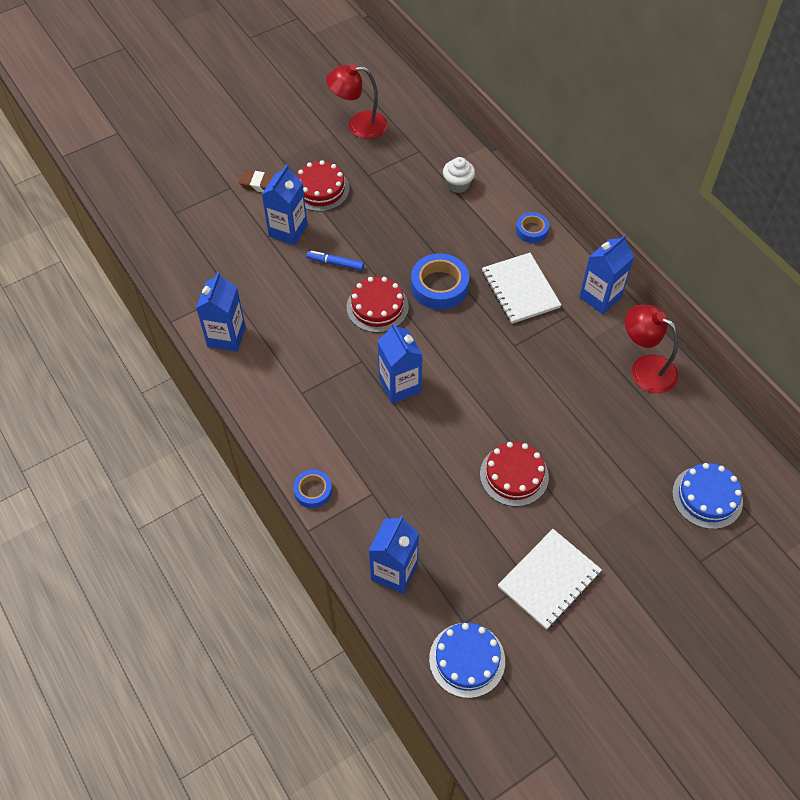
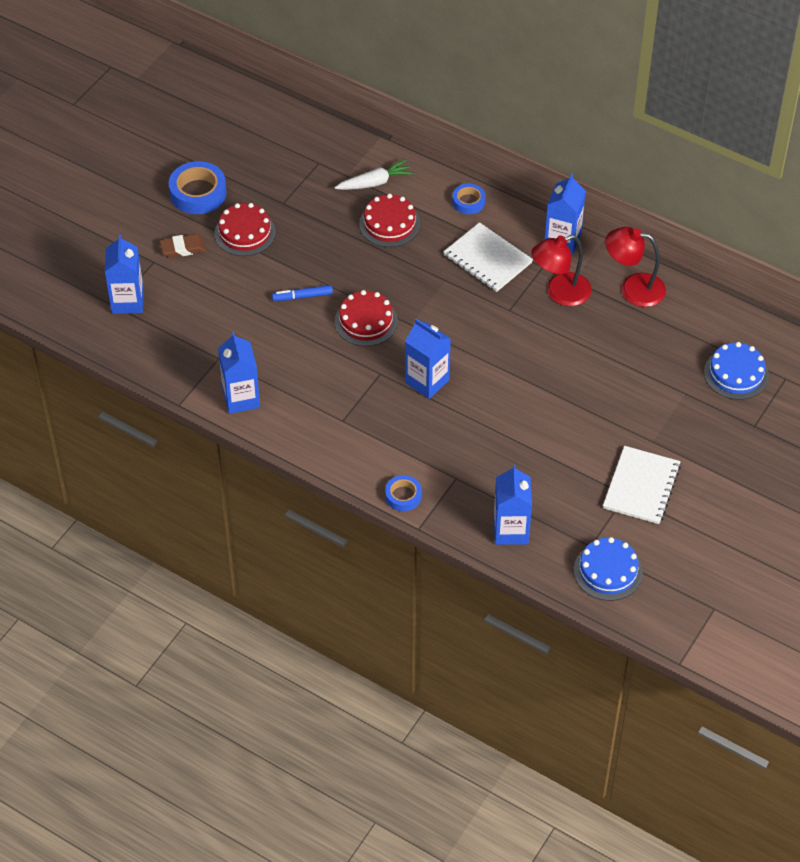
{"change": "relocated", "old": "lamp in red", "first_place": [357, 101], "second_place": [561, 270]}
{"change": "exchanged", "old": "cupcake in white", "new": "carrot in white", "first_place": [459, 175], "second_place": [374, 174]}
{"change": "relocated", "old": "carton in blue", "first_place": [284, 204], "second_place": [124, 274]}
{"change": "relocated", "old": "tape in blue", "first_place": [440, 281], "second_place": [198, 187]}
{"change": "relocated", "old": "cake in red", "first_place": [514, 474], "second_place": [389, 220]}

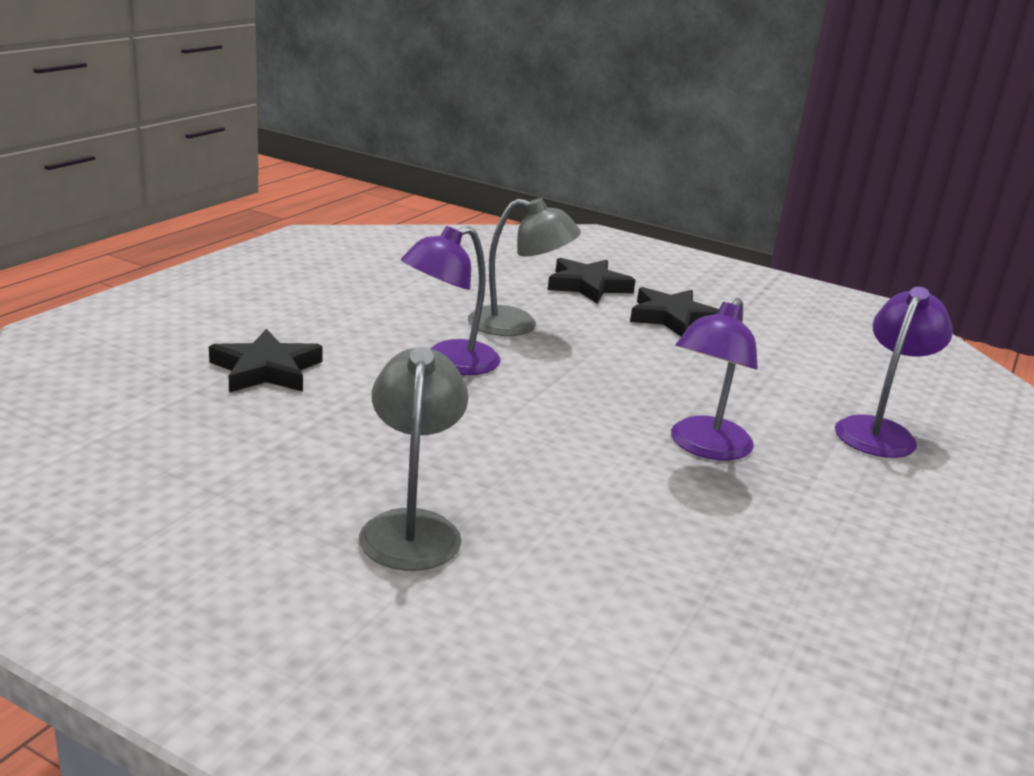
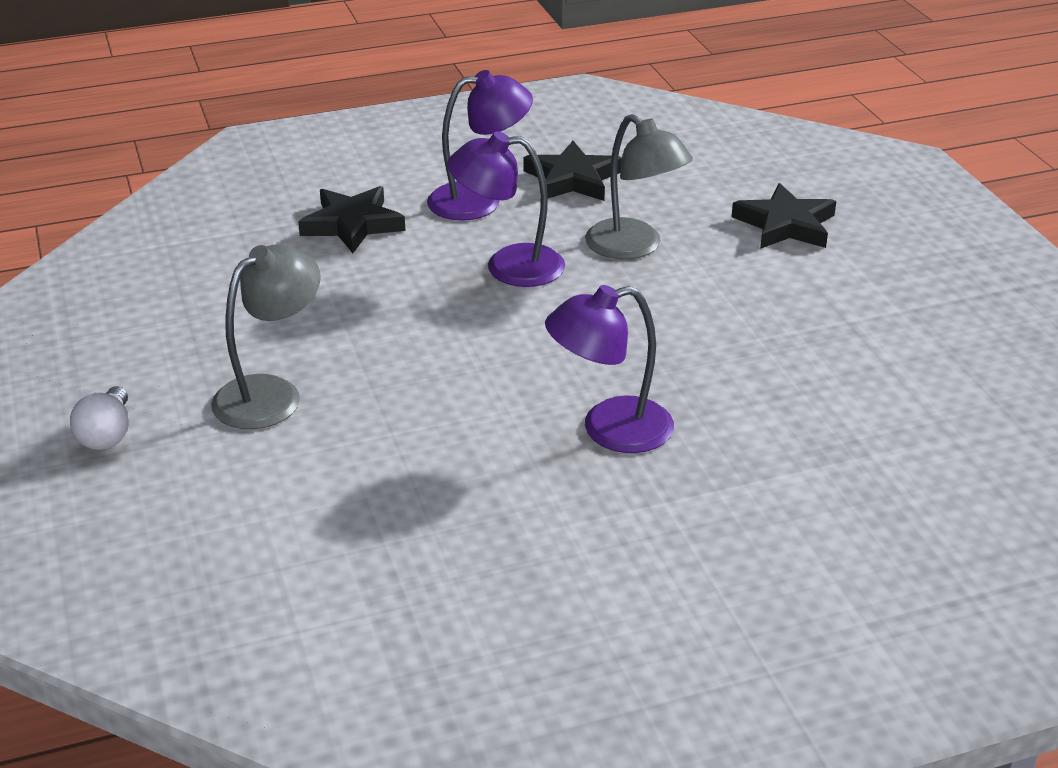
{"change": "relocated", "old": "star in black", "first_place": [674, 311], "second_place": [572, 171]}
{"change": "relocated", "old": "lamp in purple", "first_place": [894, 372], "second_place": [480, 145]}
{"change": "appeared", "new": "light bulb in white", "second_place": [99, 418]}

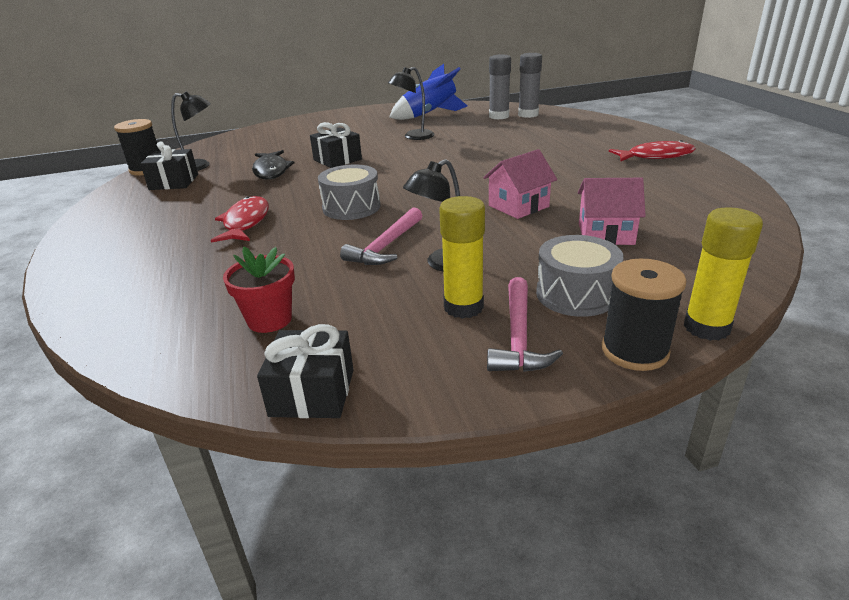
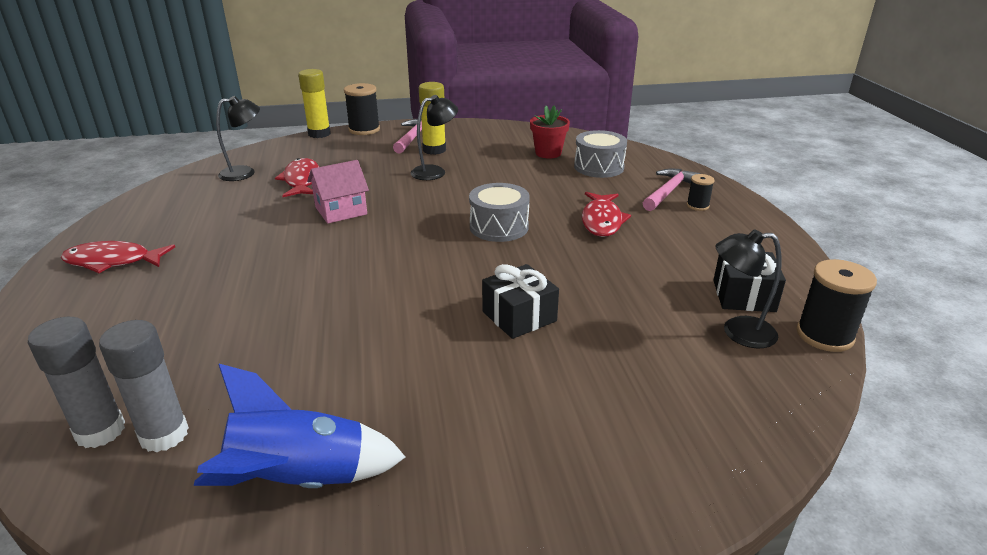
{"change": "relocated", "old": "lamp in black", "first_place": [411, 103], "second_place": [238, 138]}
{"change": "missing", "old": "fish in black", "first_place": [273, 164]}
{"change": "exchanged", "old": "house in pink", "new": "fish in red", "first_place": [612, 211], "second_place": [297, 177]}
{"change": "relocated", "old": "hammer in pink", "first_place": [381, 236], "second_place": [672, 190]}
{"change": "relocated", "old": "drum in grey", "first_place": [580, 276], "second_place": [600, 154]}
{"change": "missing", "old": "gift in black", "first_place": [305, 371]}
{"change": "appeared", "new": "spool in black", "second_place": [700, 192]}

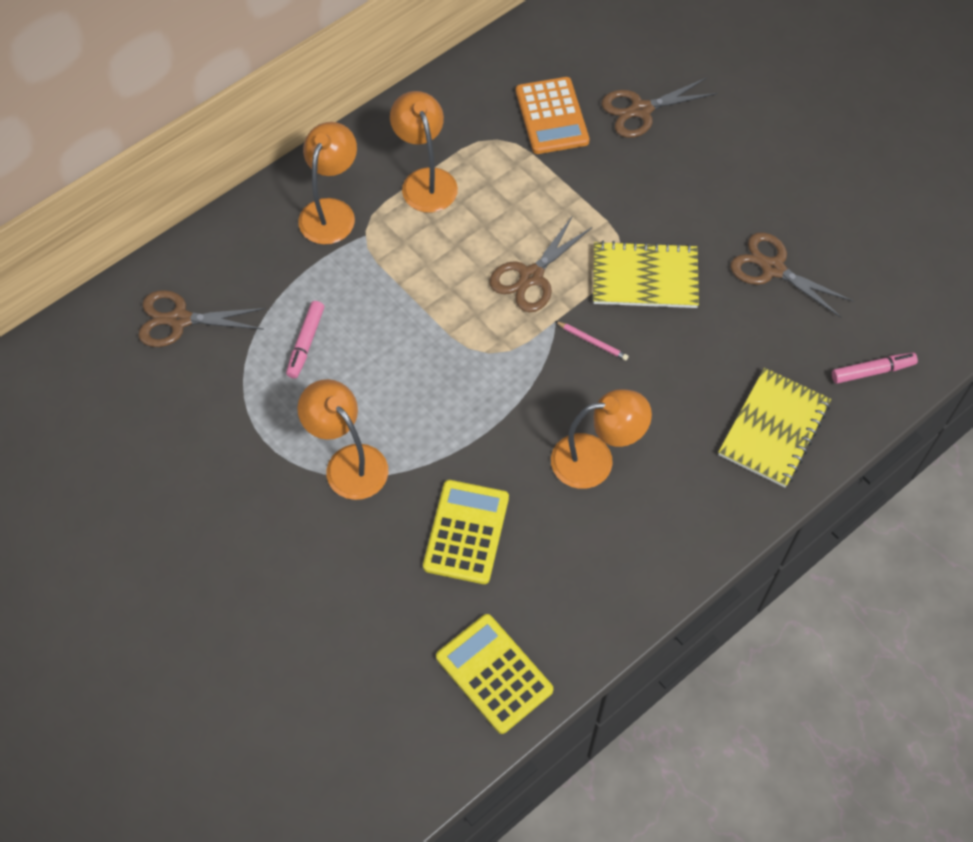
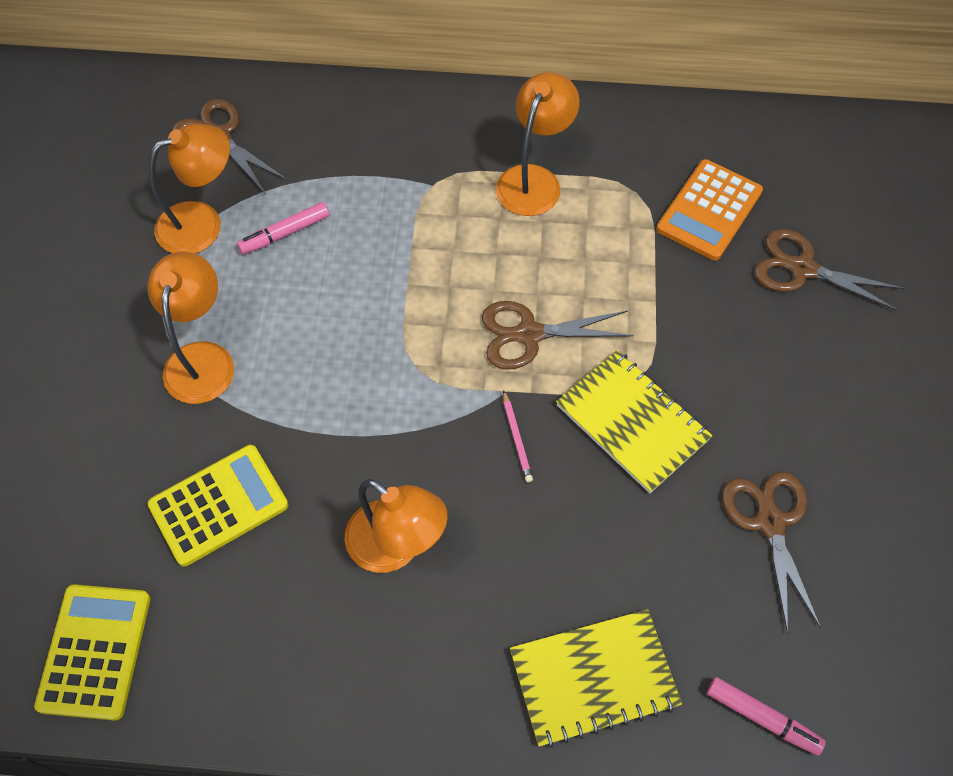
{"change": "relocated", "old": "lamp in orange", "first_place": [327, 183], "second_place": [189, 188]}

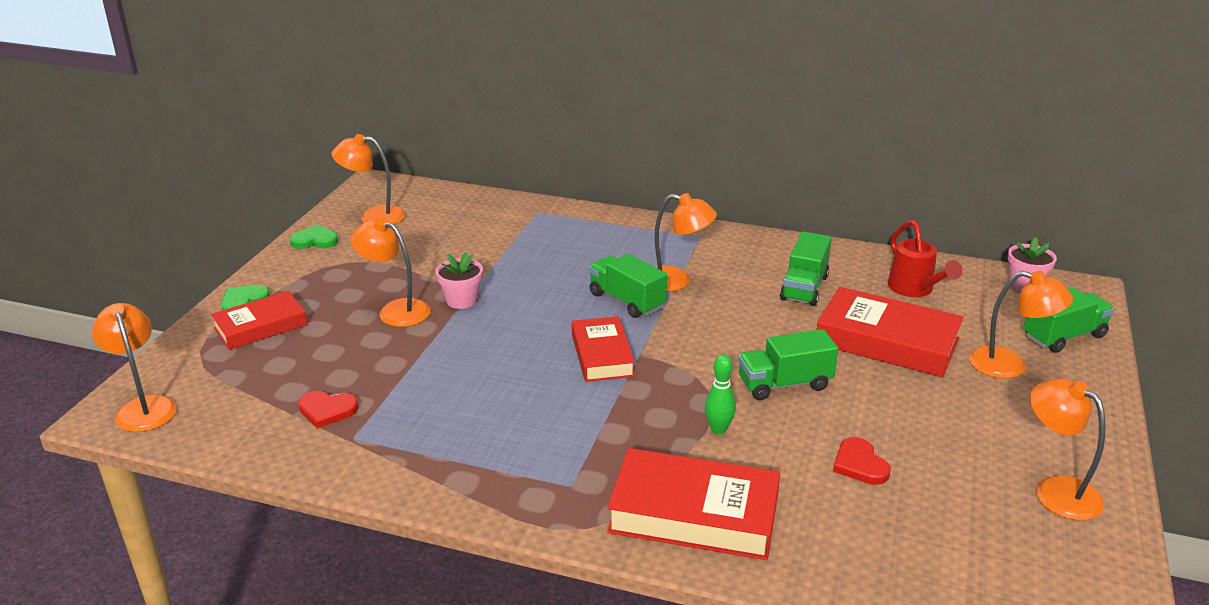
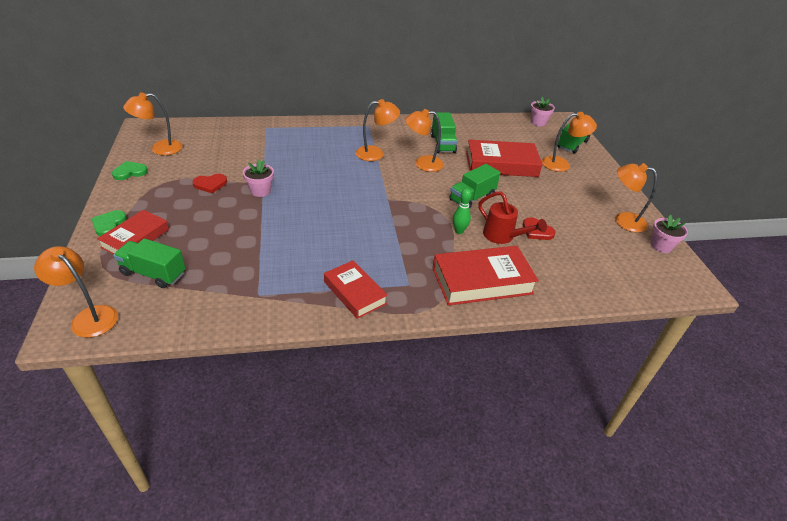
{"change": "relocated", "old": "lamp in orange", "first_place": [390, 272], "second_place": [424, 140]}
{"change": "relocated", "old": "watering can in red", "first_place": [925, 258], "second_place": [512, 217]}
{"change": "relocated", "old": "truck in green", "first_place": [628, 286], "second_place": [149, 263]}
{"change": "relocated", "old": "book in red", "first_place": [603, 349], "second_place": [356, 289]}
{"change": "relocated", "old": "heart in red", "first_place": [328, 410], "second_place": [209, 183]}
{"change": "appeared", "new": "flower pot in pink", "second_place": [669, 233]}

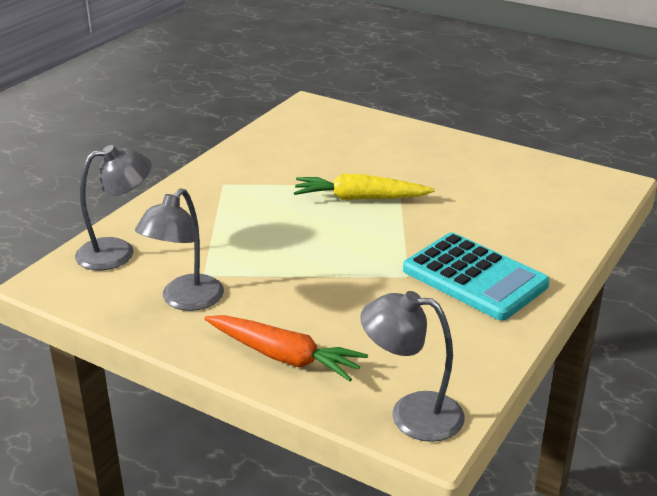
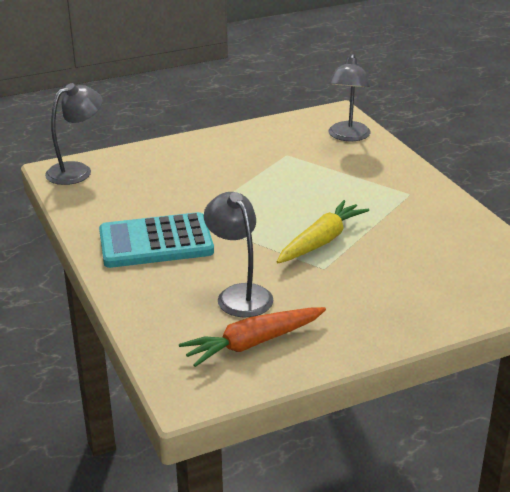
{"change": "relocated", "old": "lamp in grey", "first_place": [179, 249], "second_place": [239, 255]}
{"change": "relocated", "old": "carrot in orange", "first_place": [286, 348], "second_place": [252, 337]}

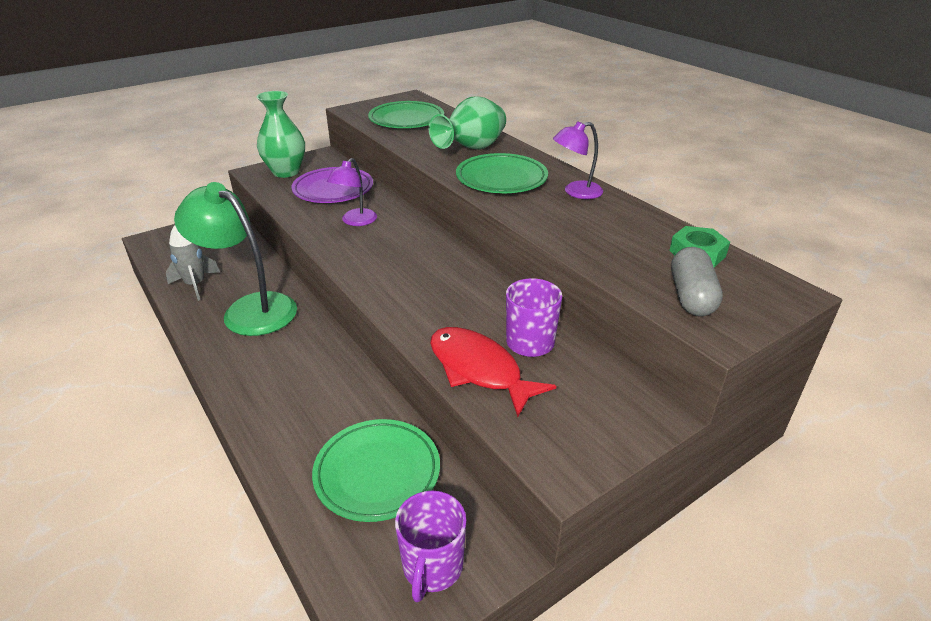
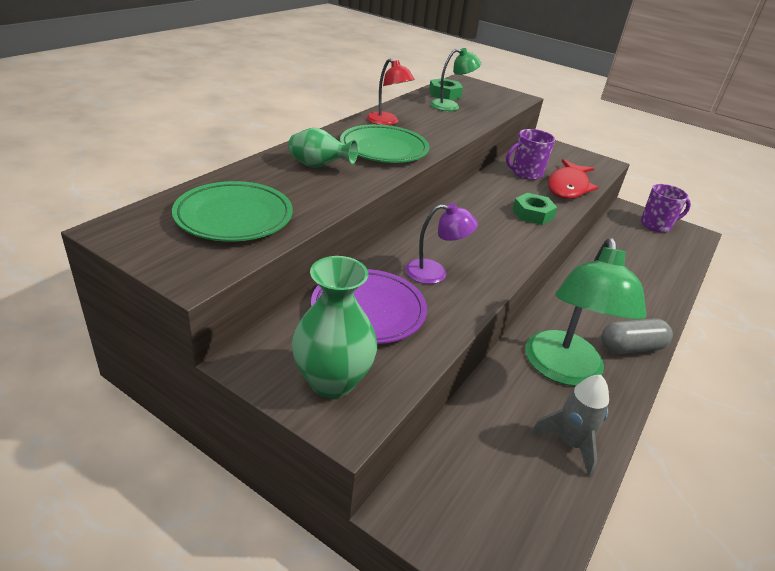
{"change": "size", "old": "vase in green", "first_place": [467, 123], "second_place": [323, 148], "factor": 0.66}
{"change": "colour", "old": "lamp in purple", "new": "lamp in red", "first_place": [578, 160], "second_place": [390, 92]}
{"change": "relocated", "old": "capsule in grey", "first_place": [697, 281], "second_place": [637, 336]}
{"change": "missing", "old": "plate in green", "first_place": [376, 470]}
{"change": "appeared", "new": "lamp in green", "second_place": [455, 79]}
{"change": "appeared", "new": "nut in green", "second_place": [535, 209]}

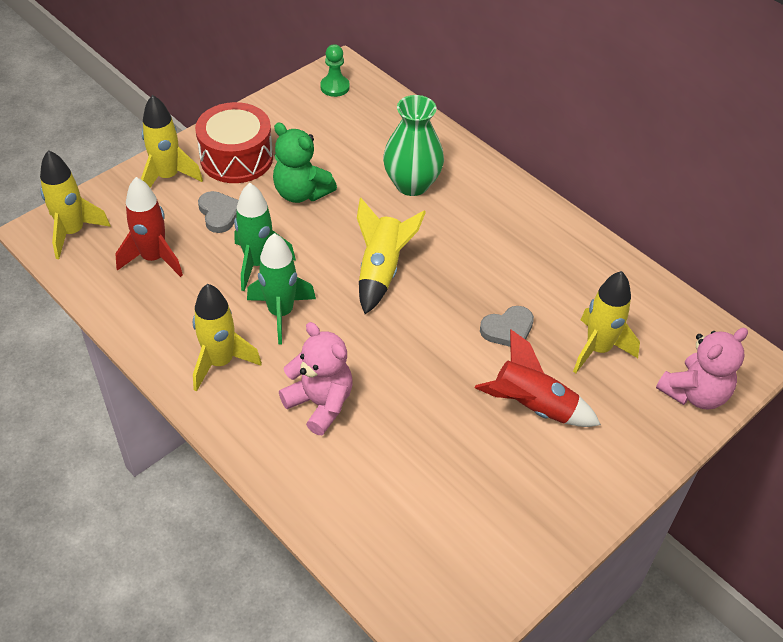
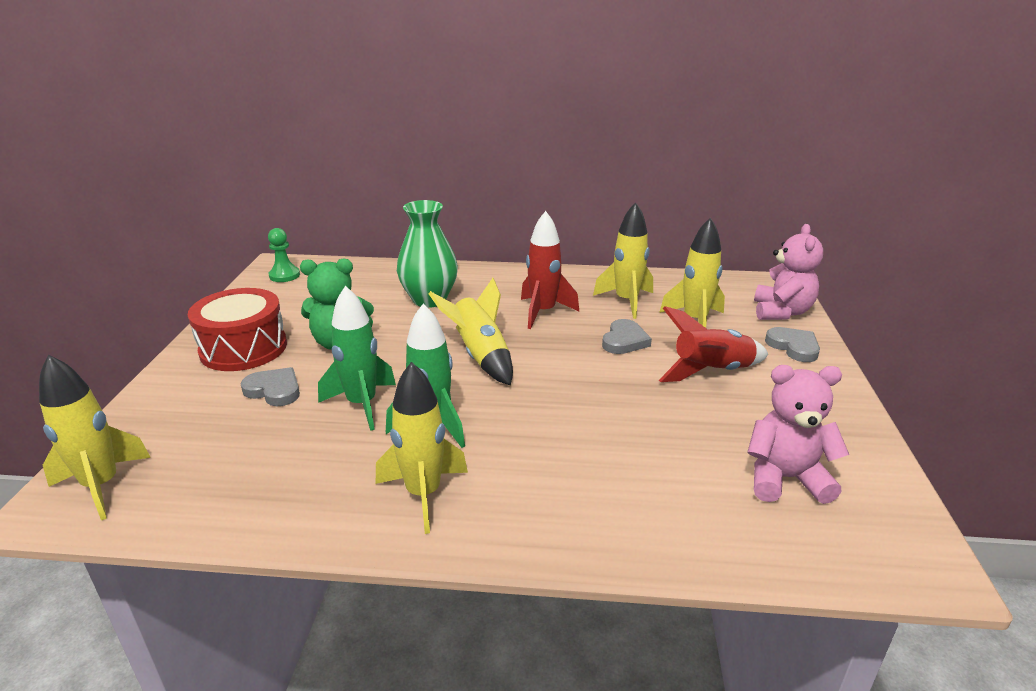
{"change": "relocated", "old": "rocket in yellow", "first_place": [172, 141], "second_place": [623, 260]}
{"change": "relocated", "old": "rocket in red", "first_place": [149, 227], "second_place": [550, 270]}
{"change": "relocated", "old": "teddy bear in pink", "first_place": [316, 378], "second_place": [798, 434]}
{"change": "appeared", "new": "heart in grey", "second_place": [792, 344]}

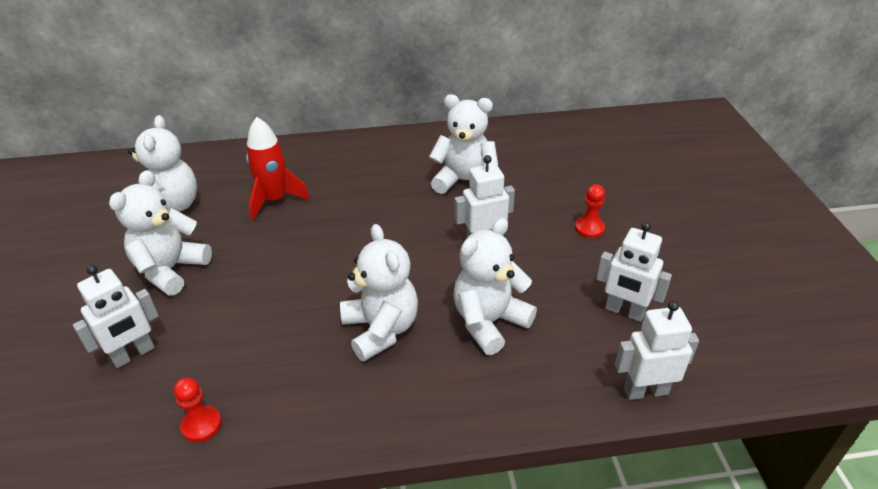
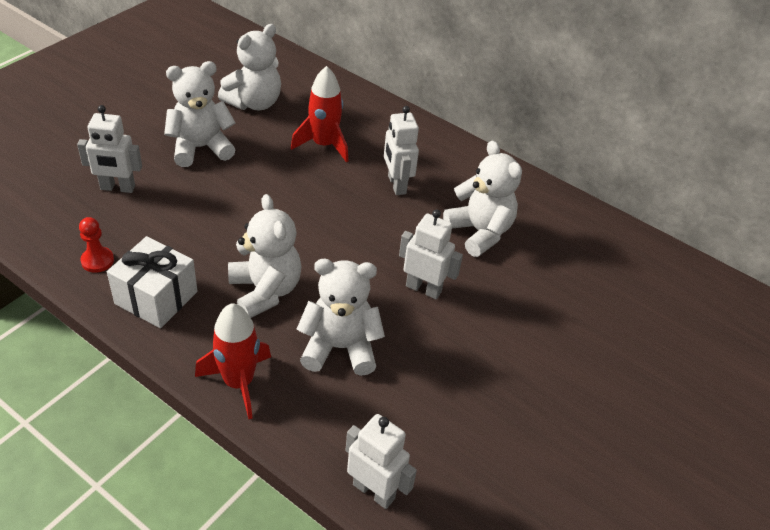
{"change": "missing", "old": "pawn in red", "first_place": [590, 211]}
{"change": "relocated", "old": "robot in white", "first_place": [634, 272], "second_place": [401, 150]}
{"change": "spun", "old": "teddy bear in white", "first_place": [379, 292], "second_place": [264, 256], "degrees": -45}
{"change": "appeared", "new": "gift in white", "second_place": [152, 282]}
{"change": "appeared", "new": "rocket in red", "second_place": [233, 361]}

